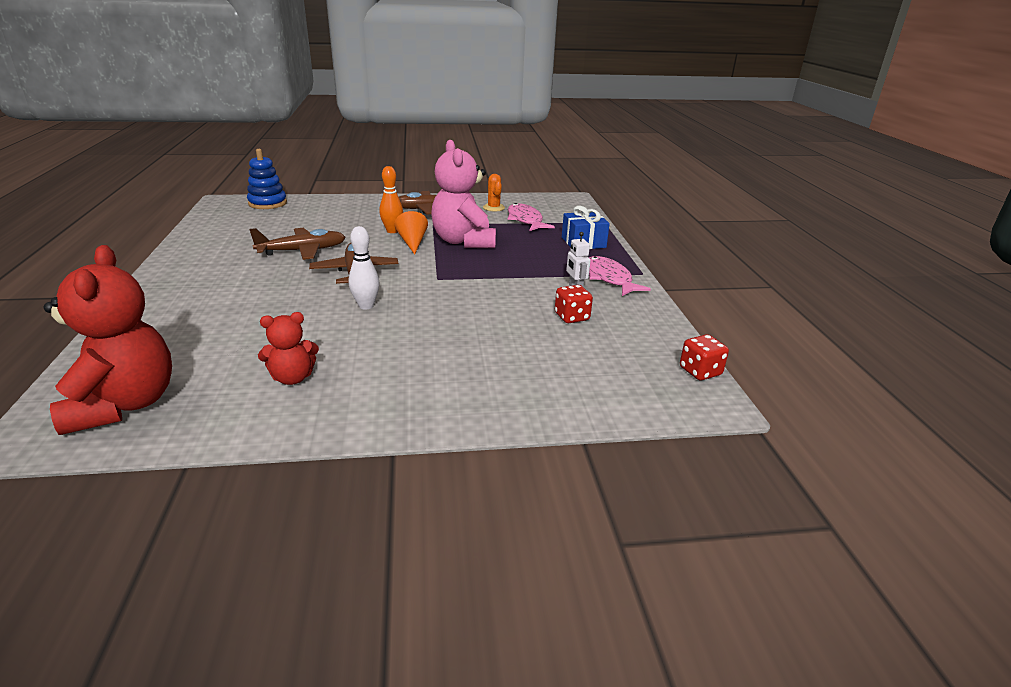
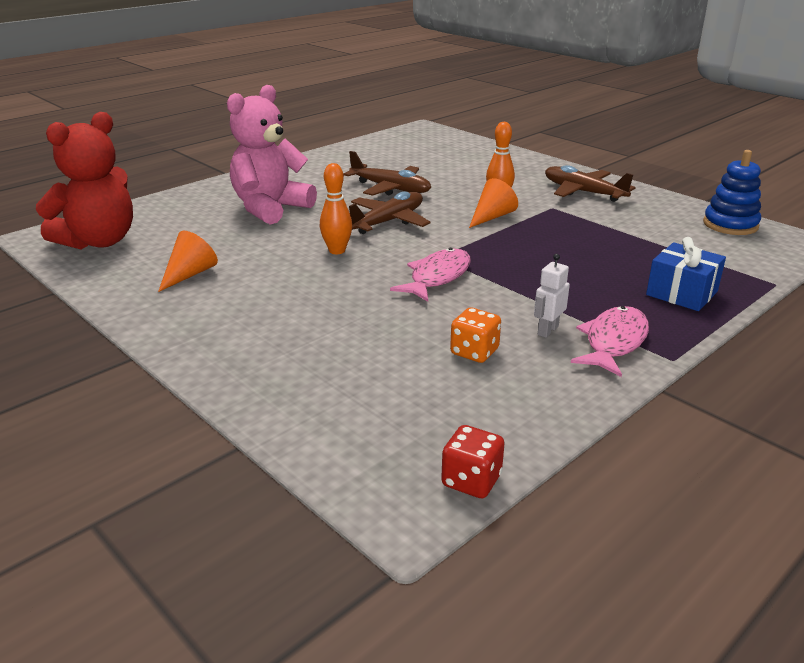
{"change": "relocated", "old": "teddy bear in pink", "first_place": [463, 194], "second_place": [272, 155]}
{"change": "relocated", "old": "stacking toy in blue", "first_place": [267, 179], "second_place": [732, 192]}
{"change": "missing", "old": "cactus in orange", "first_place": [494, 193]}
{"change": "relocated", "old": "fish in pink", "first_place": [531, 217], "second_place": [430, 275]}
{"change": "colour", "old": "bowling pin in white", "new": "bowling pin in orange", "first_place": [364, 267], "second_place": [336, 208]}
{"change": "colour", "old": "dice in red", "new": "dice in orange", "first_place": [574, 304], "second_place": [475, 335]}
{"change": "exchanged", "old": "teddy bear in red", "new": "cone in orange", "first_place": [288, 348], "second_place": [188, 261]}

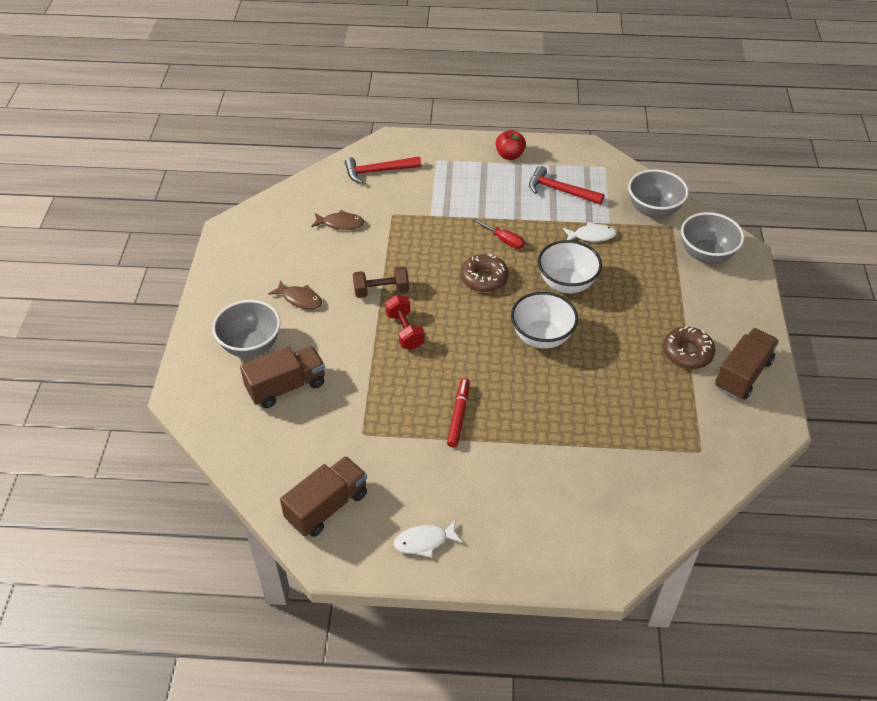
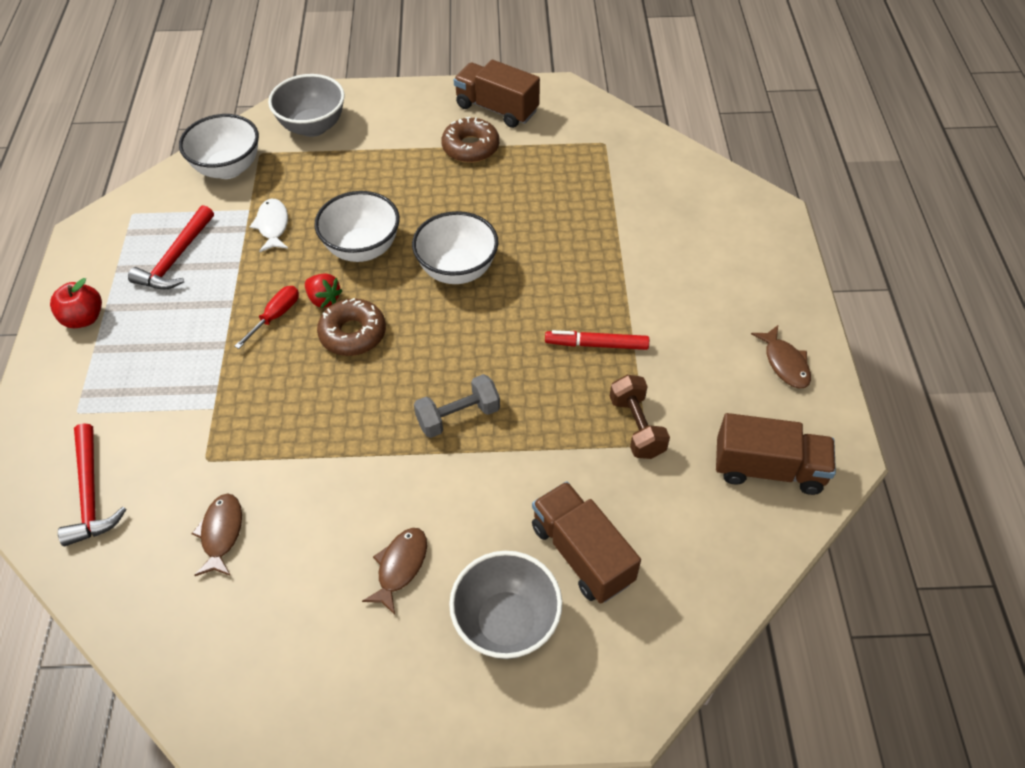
{"change": "colour", "old": "bowl in grey", "new": "bowl in white", "first_place": [658, 193], "second_place": [219, 146]}
{"change": "relocated", "old": "dumbbell in brown", "first_place": [381, 282], "second_place": [640, 417]}
{"change": "colour", "old": "dumbbell in red", "new": "dumbbell in grey", "first_place": [405, 322], "second_place": [457, 406]}
{"change": "spun", "old": "truck in brown", "first_place": [323, 496], "second_place": [776, 454], "degrees": 150}
{"change": "colour", "old": "fish in white", "new": "fish in brown", "first_place": [428, 539], "second_place": [781, 356]}
{"change": "appeared", "new": "strawberry in red", "second_place": [324, 290]}

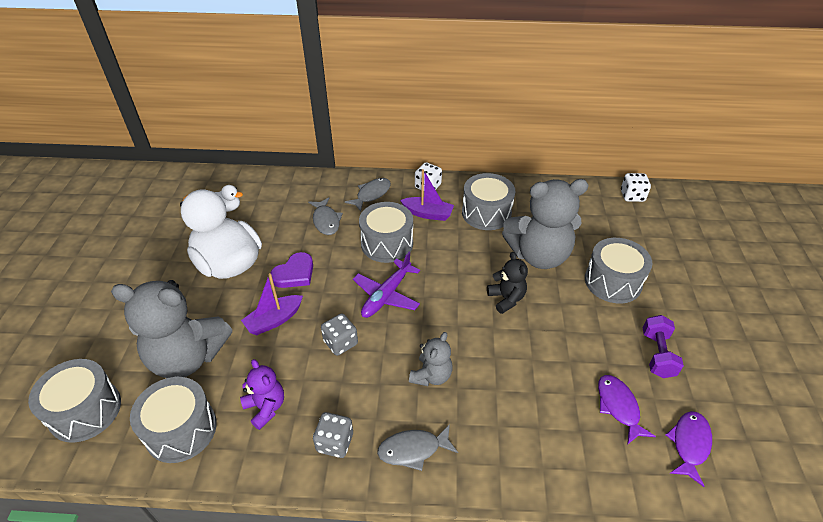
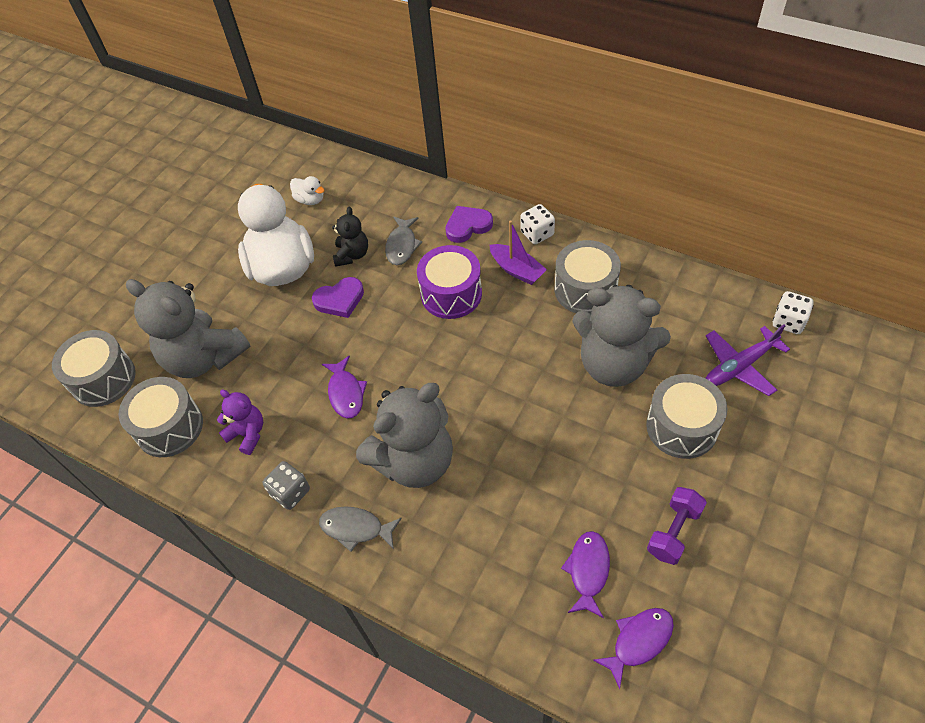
{"change": "exchanged", "old": "fish in grey", "new": "heart in purple", "first_place": [368, 194], "second_place": [469, 224]}
{"change": "colour", "old": "drum in grey", "new": "drum in purple", "first_place": [386, 232], "second_place": [449, 282]}
{"change": "relocated", "old": "plane in purple", "first_place": [386, 285], "second_place": [747, 360]}
{"change": "relocated", "old": "teddy bear in black", "first_place": [507, 283], "second_place": [350, 237]}
{"change": "missing", "old": "boat in purple", "first_place": [272, 304]}
{"change": "exchanged", "old": "dice in grey", "new": "fish in purple", "first_place": [339, 334], "second_place": [344, 387]}
{"change": "size", "old": "teddy bear in grey", "first_place": [431, 359], "second_place": [404, 435], "factor": 1.99}
{"change": "spun", "old": "teddy bear in purple", "first_place": [262, 394], "second_place": [240, 422], "degrees": -45}

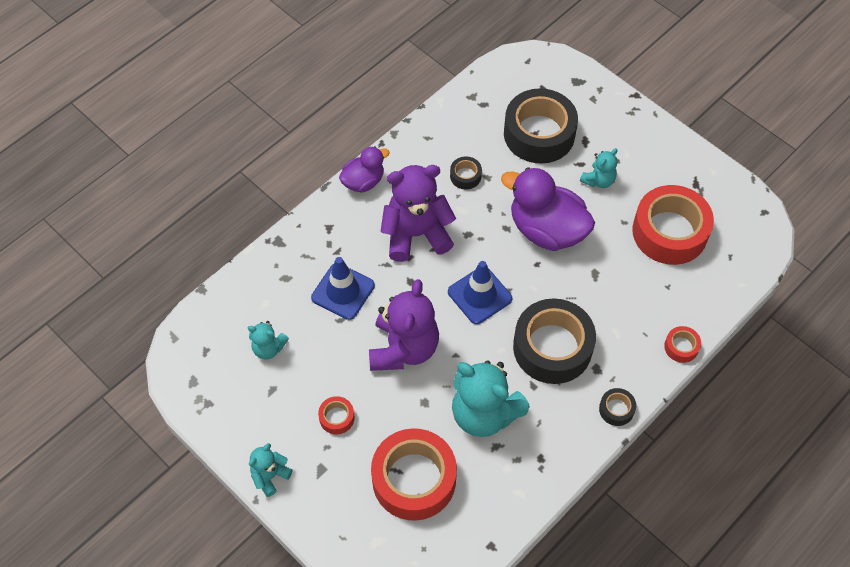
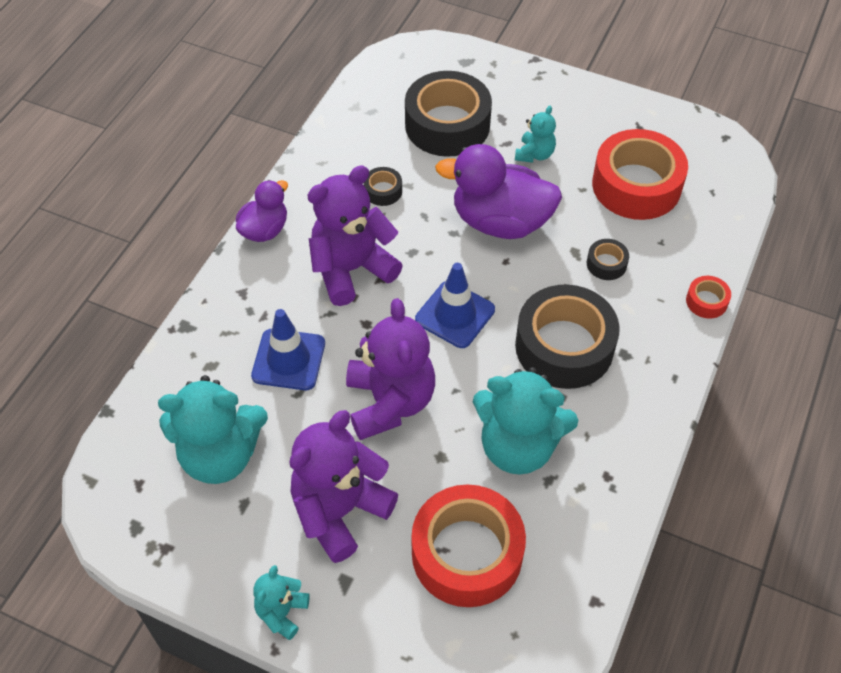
{"change": "size", "old": "teddy bear in turquoise", "first_place": [268, 340], "second_place": [213, 429], "factor": 1.98}
{"change": "relocated", "old": "tape in black", "first_place": [617, 407], "second_place": [608, 259]}
{"change": "exchanged", "old": "tape in red", "new": "teddy bear in purple", "first_place": [336, 415], "second_place": [344, 486]}

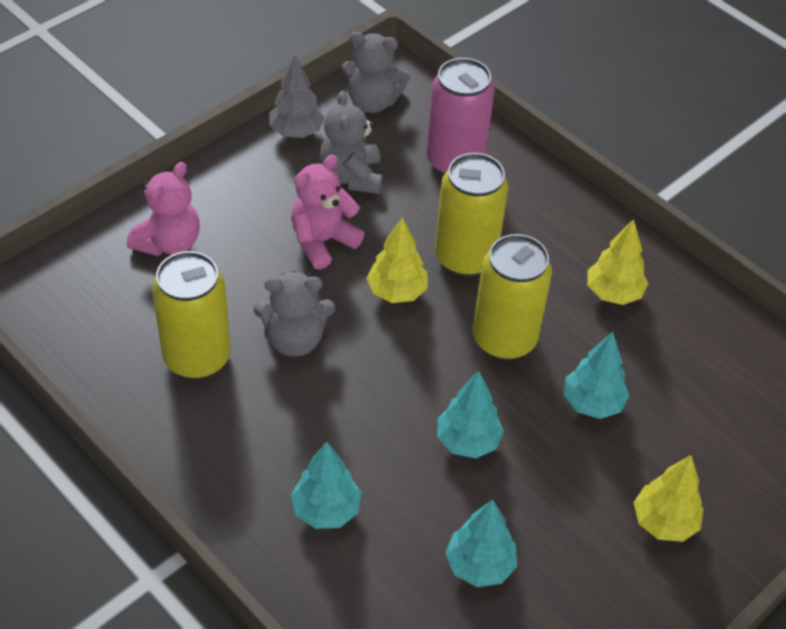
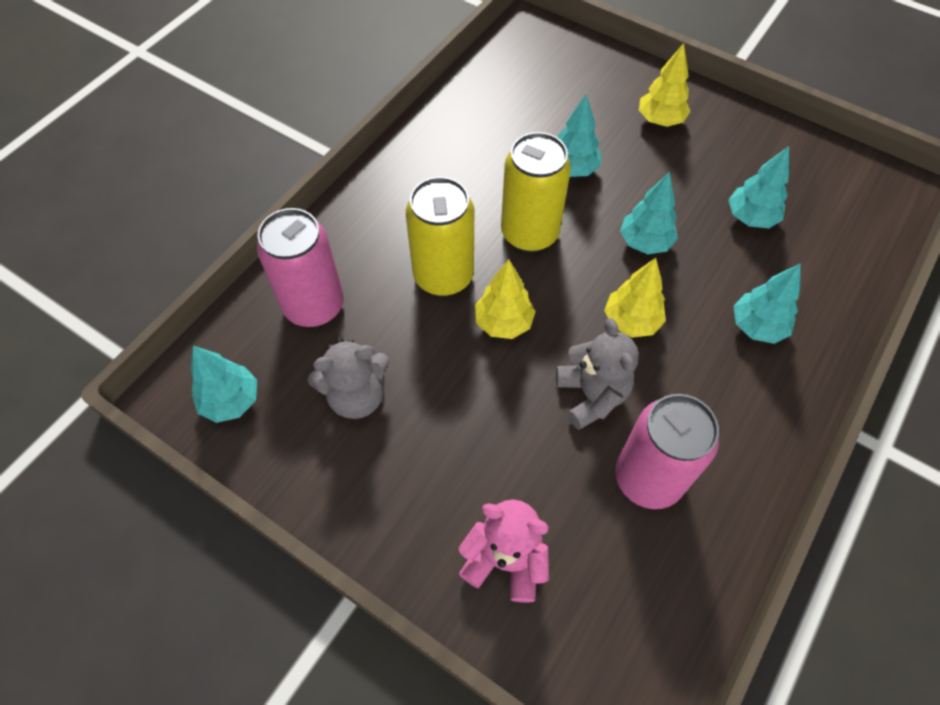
{"change": "exchanged", "old": "teddy bear in grey", "new": "tree in turquoise", "first_place": [376, 72], "second_place": [223, 384]}
{"change": "missing", "old": "tree in grey", "first_place": [297, 96]}
{"change": "missing", "old": "teddy bear in pink", "first_place": [327, 212]}
{"change": "relocated", "old": "tree in yellow", "first_place": [618, 262], "second_place": [635, 298]}
{"change": "colour", "old": "can in yellow", "new": "can in pink", "first_place": [191, 315], "second_place": [667, 451]}

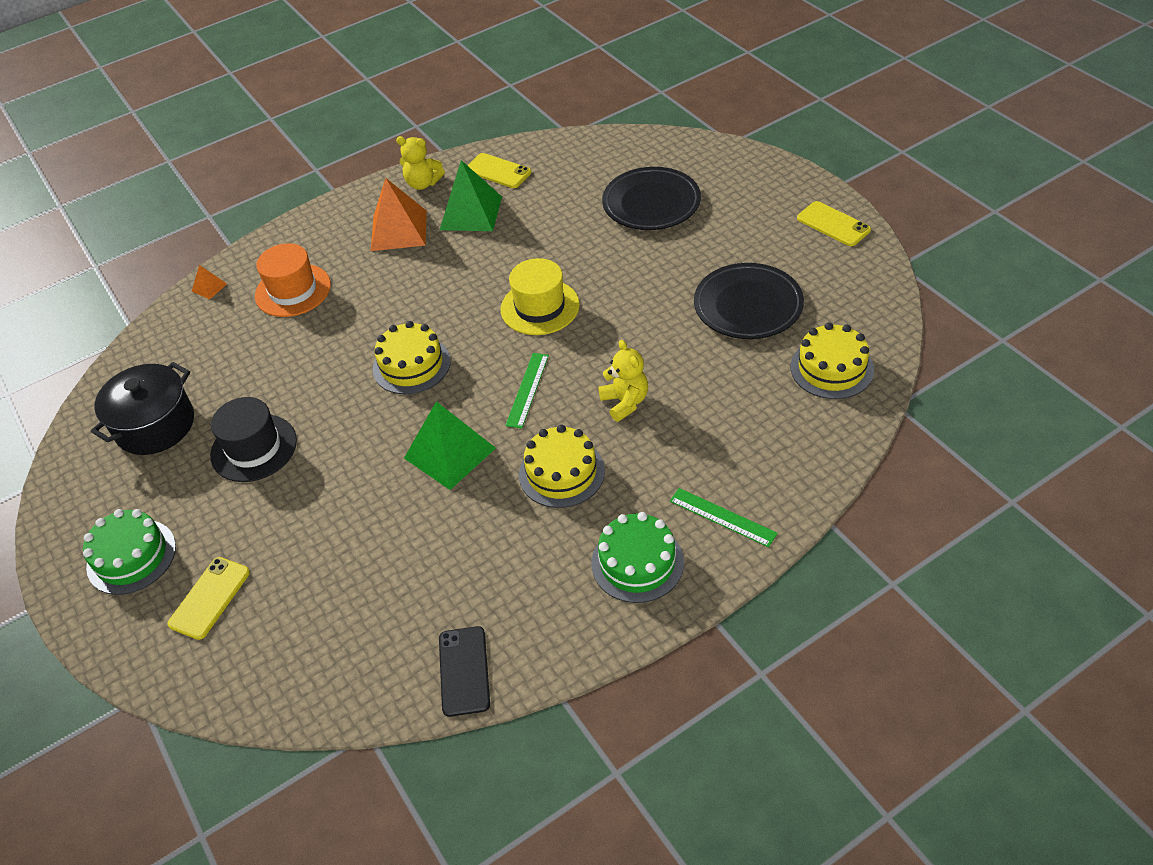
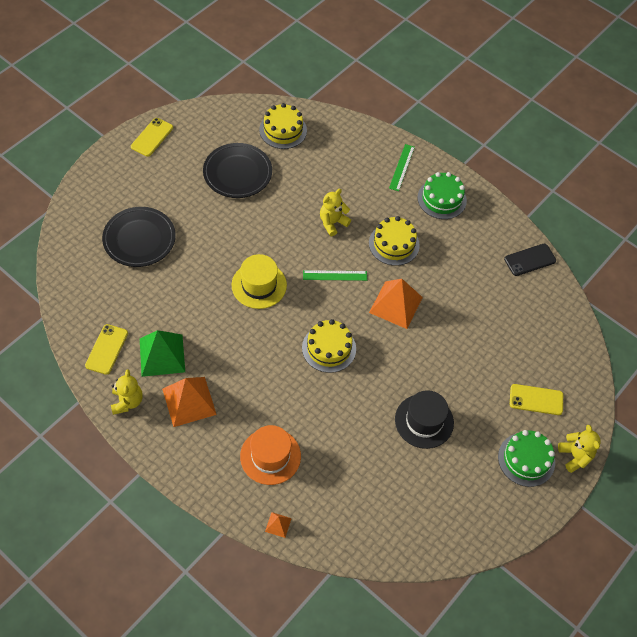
{"change": "missing", "old": "pot in black", "first_place": [142, 408]}
{"change": "colour", "old": "pyramid in green", "new": "pyramid in orange", "first_place": [450, 445], "second_place": [396, 304]}
{"change": "appeared", "new": "teddy bear in yellow", "second_place": [579, 449]}

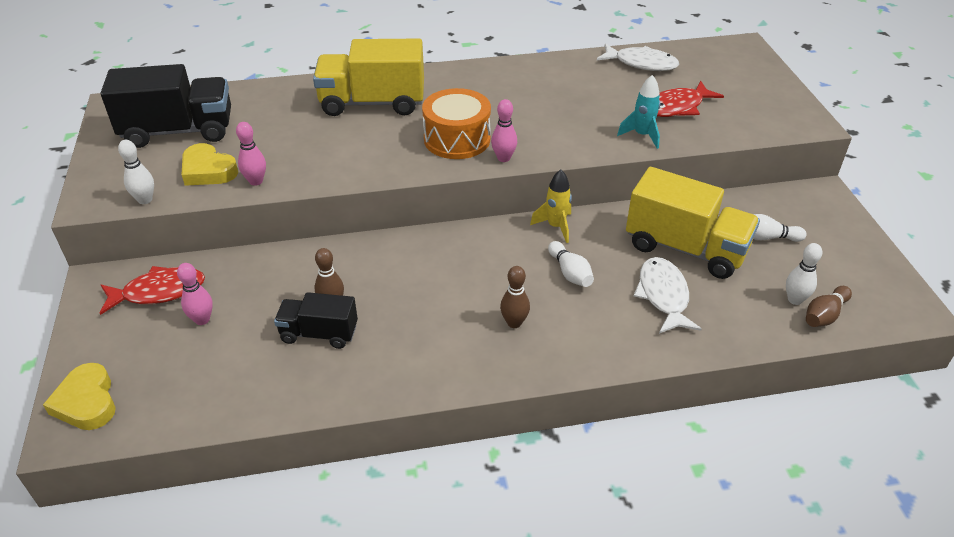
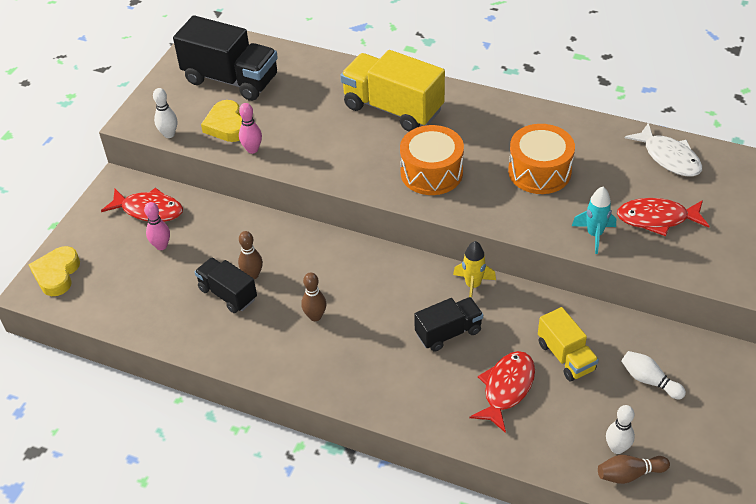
{"change": "missing", "old": "bowling pin in pink", "first_place": [504, 130]}
{"change": "size", "old": "truck in yellow", "first_place": [693, 223], "second_place": [568, 344], "factor": 0.58}
{"change": "exchanged", "old": "bowling pin in white", "new": "truck in black", "first_place": [571, 264], "second_place": [448, 324]}
{"change": "colour", "old": "fish in white", "new": "fish in red", "first_place": [667, 295], "second_place": [502, 392]}
{"change": "relocated", "old": "bowling pin in brown", "first_place": [515, 297], "second_place": [313, 296]}
{"change": "appeared", "new": "drum in orange", "second_place": [541, 159]}

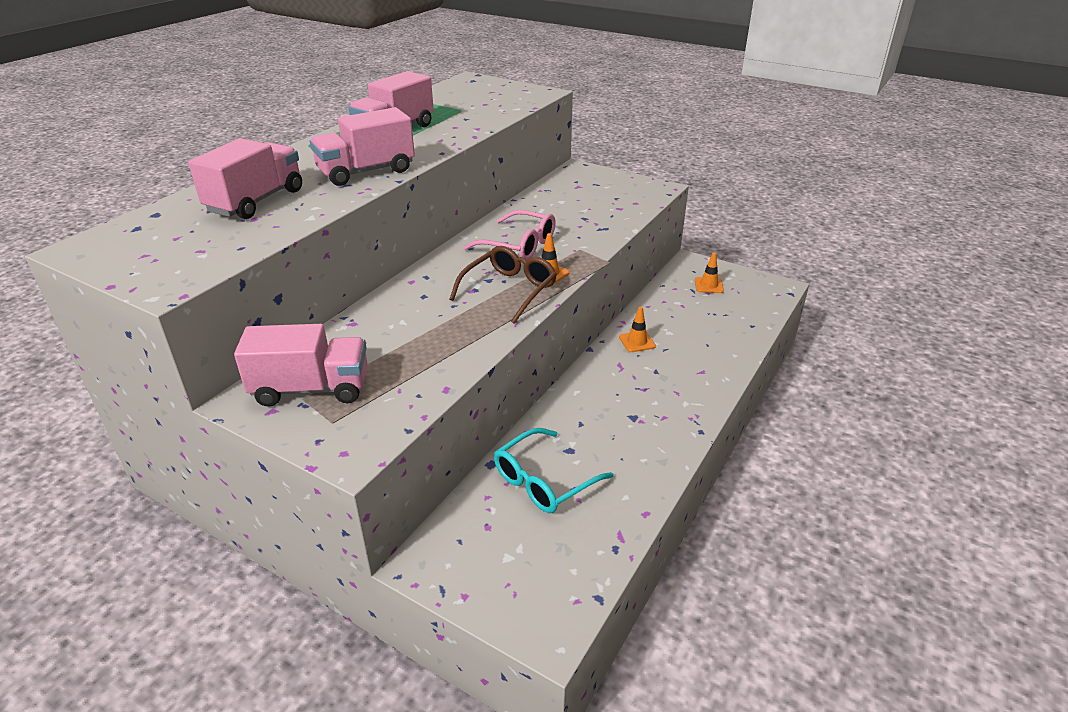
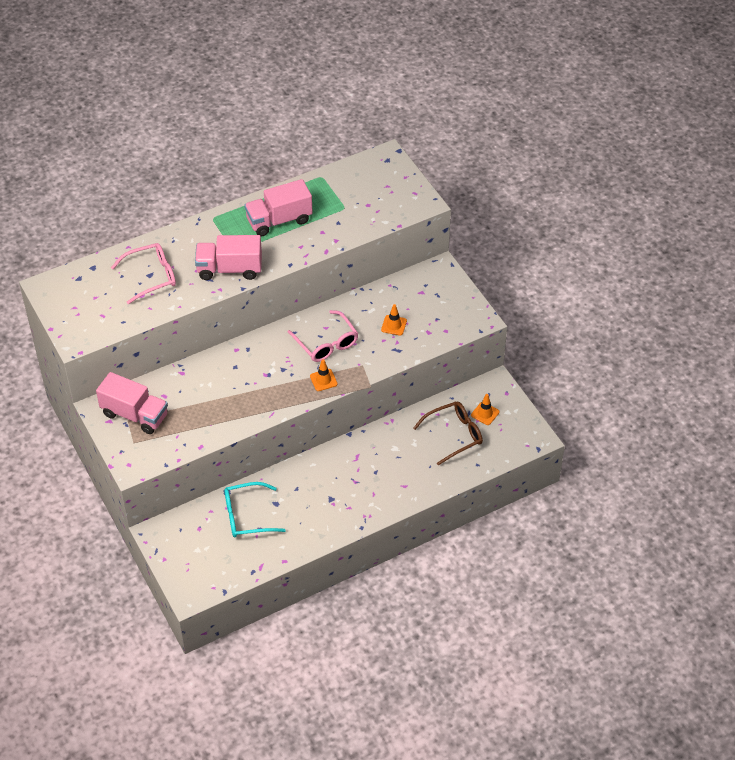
{"change": "exchanged", "old": "truck in pink", "new": "glasses in pink", "first_place": [245, 178], "second_place": [143, 273]}
{"change": "relocated", "old": "glasses in brown", "first_place": [503, 285], "second_place": [448, 433]}
{"change": "relocated", "old": "traffic cone in orange", "first_place": [637, 329], "second_place": [394, 320]}

